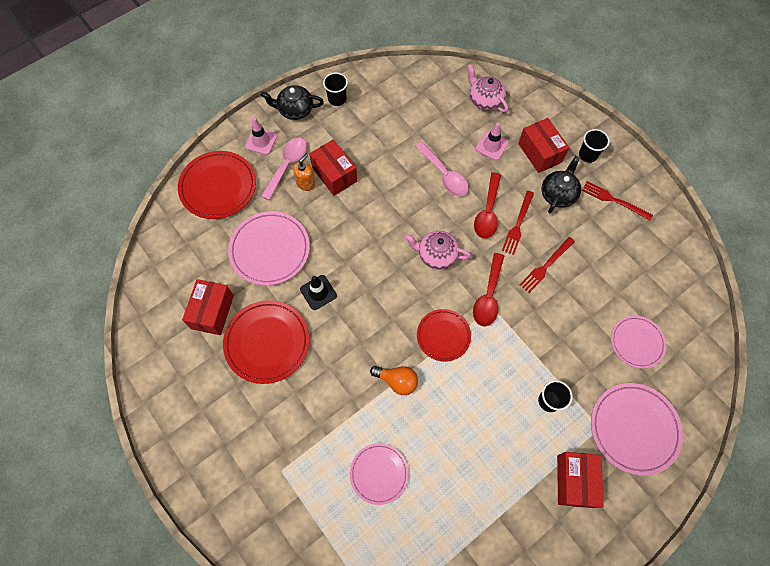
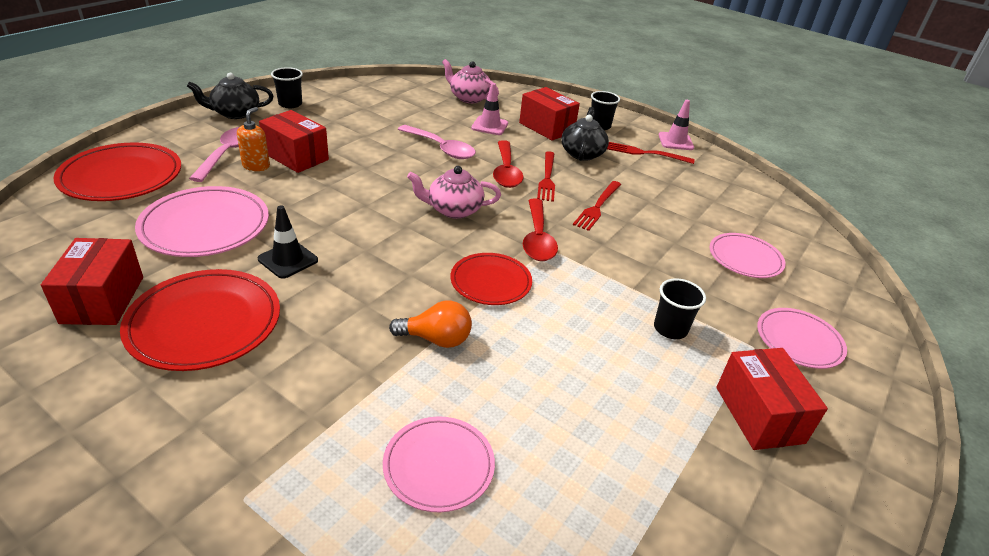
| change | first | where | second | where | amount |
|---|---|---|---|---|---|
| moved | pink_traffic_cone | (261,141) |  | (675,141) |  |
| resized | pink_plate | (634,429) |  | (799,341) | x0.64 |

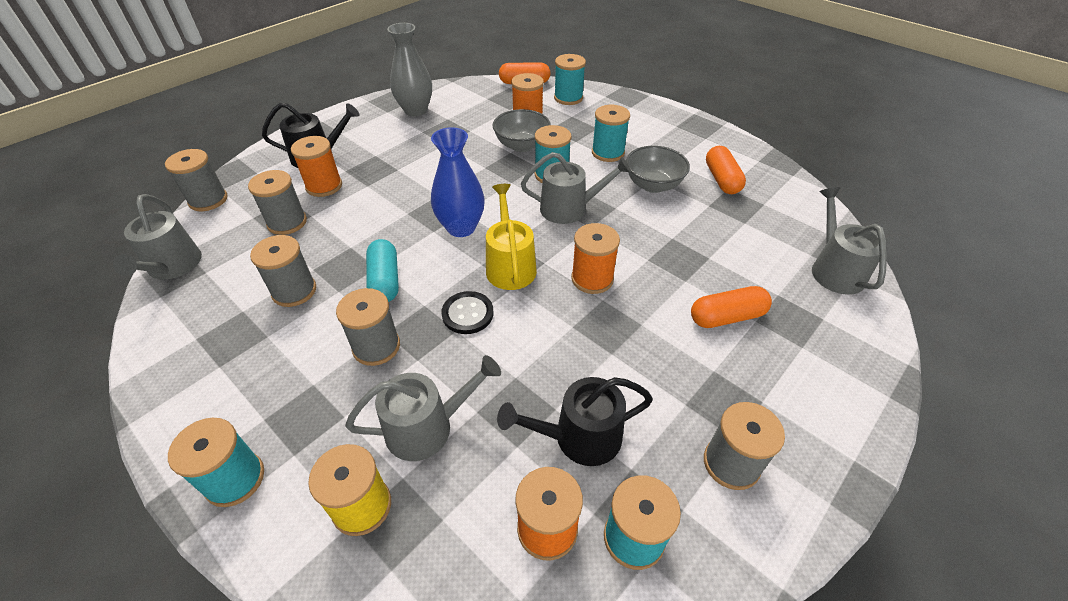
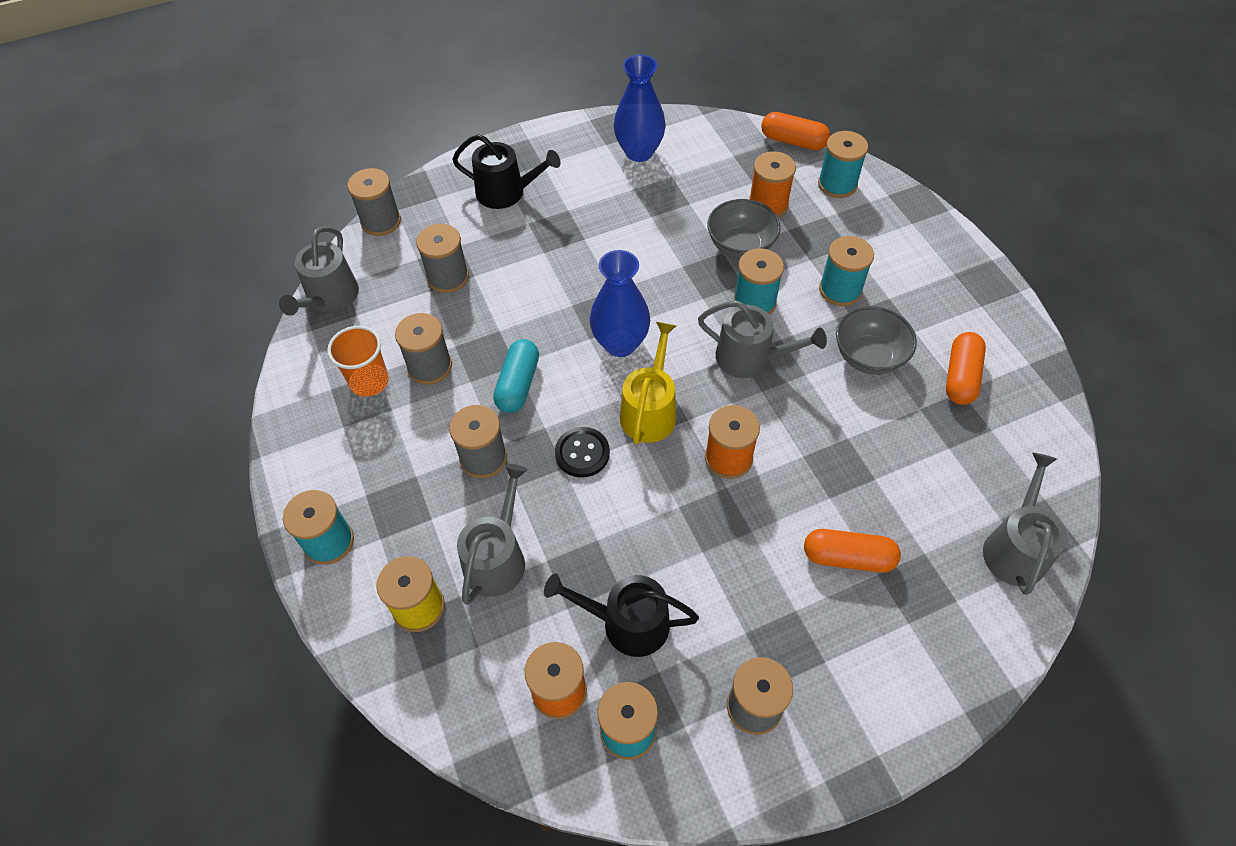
| change | first | where | second | where | amount |
|---|---|---|---|---|---|
| removed | orange_spool | (324,186) |  |  |  |
| turned | grey_watering_can | (427,427) |  | (497,558) | 75 degrees counterclockwise |
| recoloured | grey_vase | (415,110) | blue_vase | (639,152) |  |
| added |  |  | orange_cup | (369,382) |  |

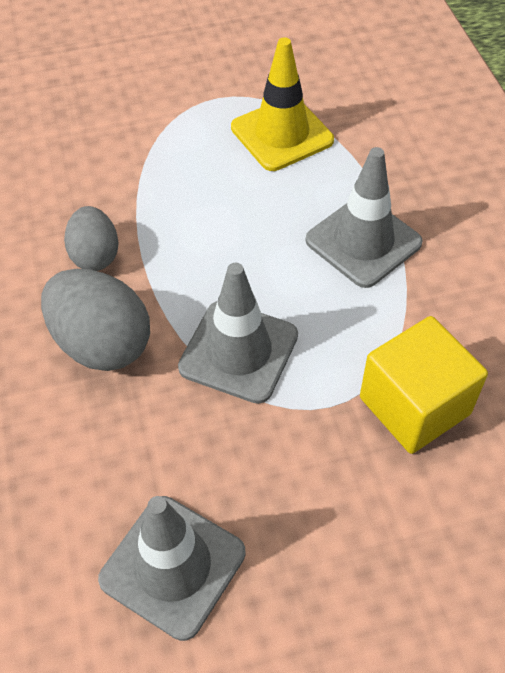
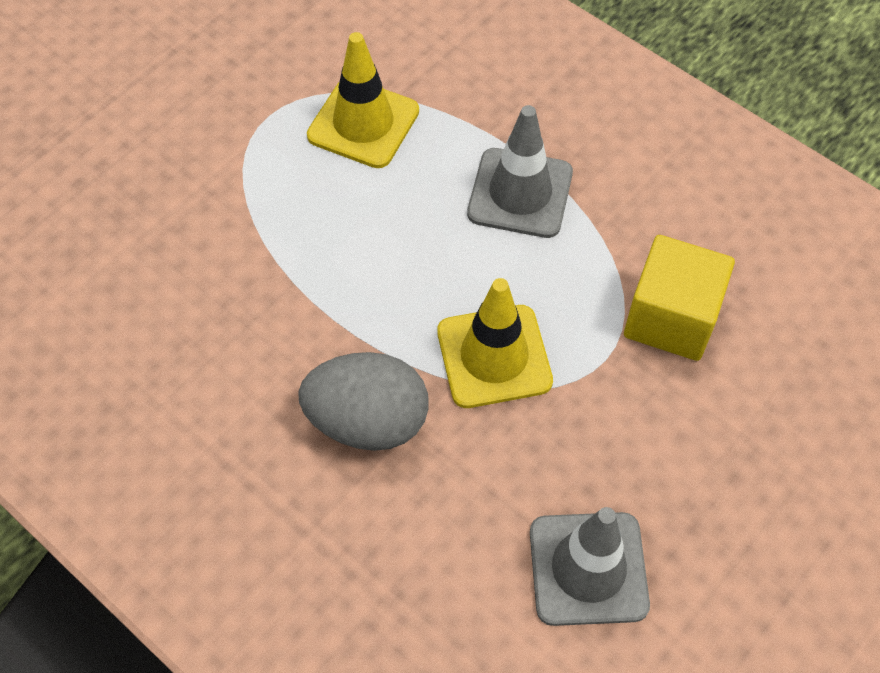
| change | first | where | second | where | amount |
|---|---|---|---|---|---|
| removed | grey_egg | (95,255) |  |  |  |
| recoloured | grey_traffic_cone | (238,351) | yellow_traffic_cone | (494,356) |  |

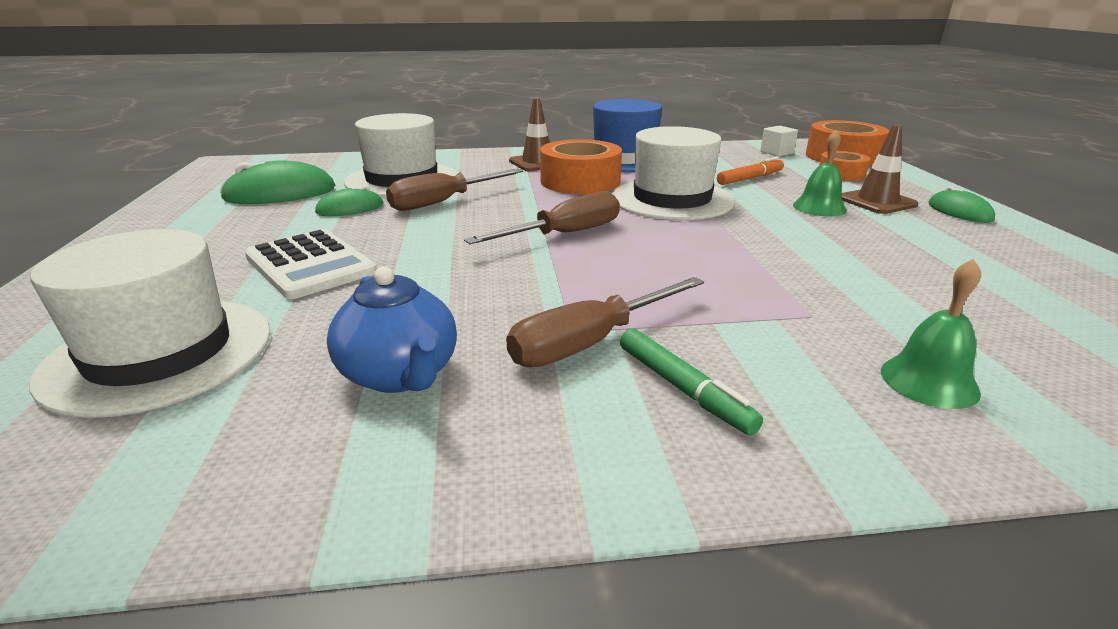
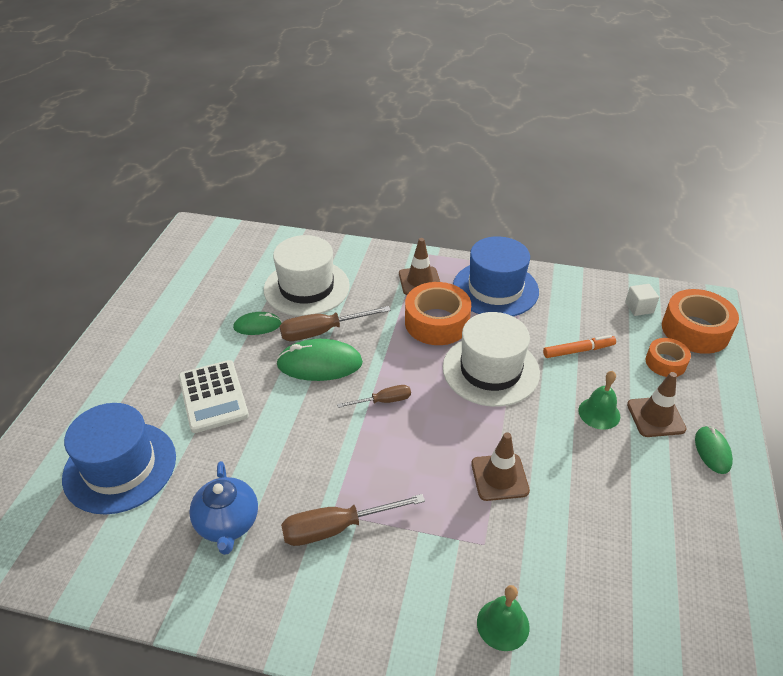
| change | first | where | second | where | amount |
|---|---|---|---|---|---|
| recoloured | white_hat | (159,353) | blue_hat | (120,467) |  |
| moved | green_mouse | (280,193) |  | (319,364) |  |
| resized | brown_screwdriver | (564,234) |  | (383,401) | x0.60 |
| removed | green_marker | (683,388) |  |  |  |
| added |  |  | brown_traffic_cone | (499,477) |  |

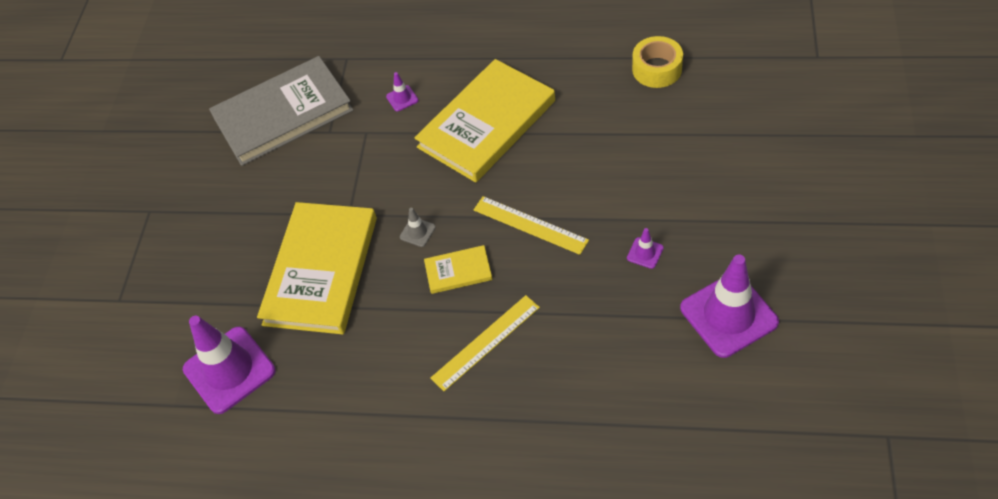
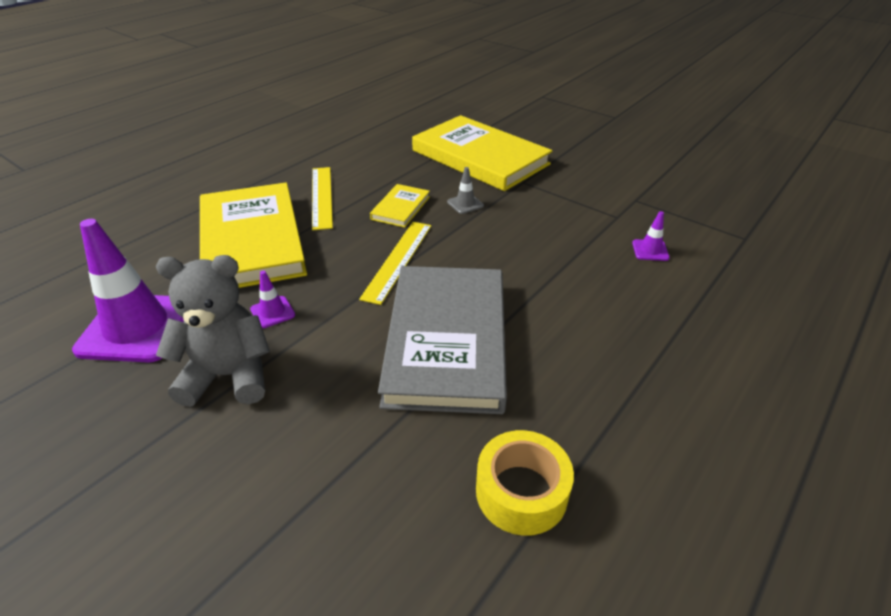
| change | first | where | second | where | amount |
|---|---|---|---|---|---|
| removed | purple_traffic_cone | (229,370) |  |  |  |
| moved | grey_book | (283,114) |  | (447,340) |  |
| moved | yellow_book | (487,124) |  | (251,240) |  |
| turned | yellow_ruler | (530,225) |  | (398,260) | 45 degrees counterclockwise |
| added |  |  | grey_teddy_bear | (228,376) |  |

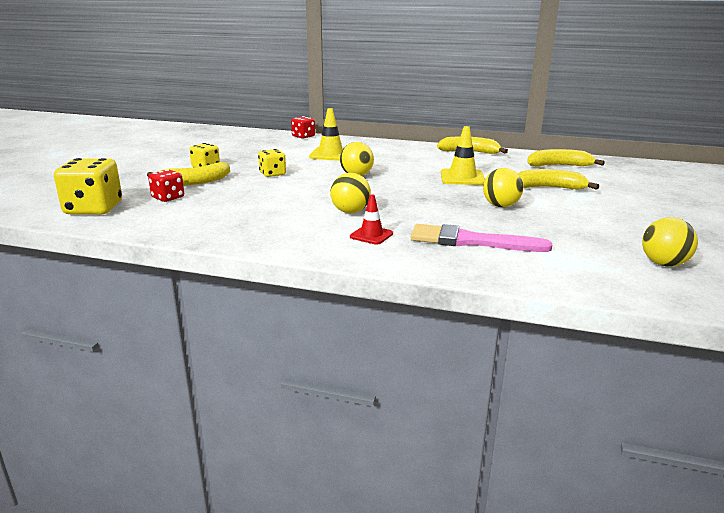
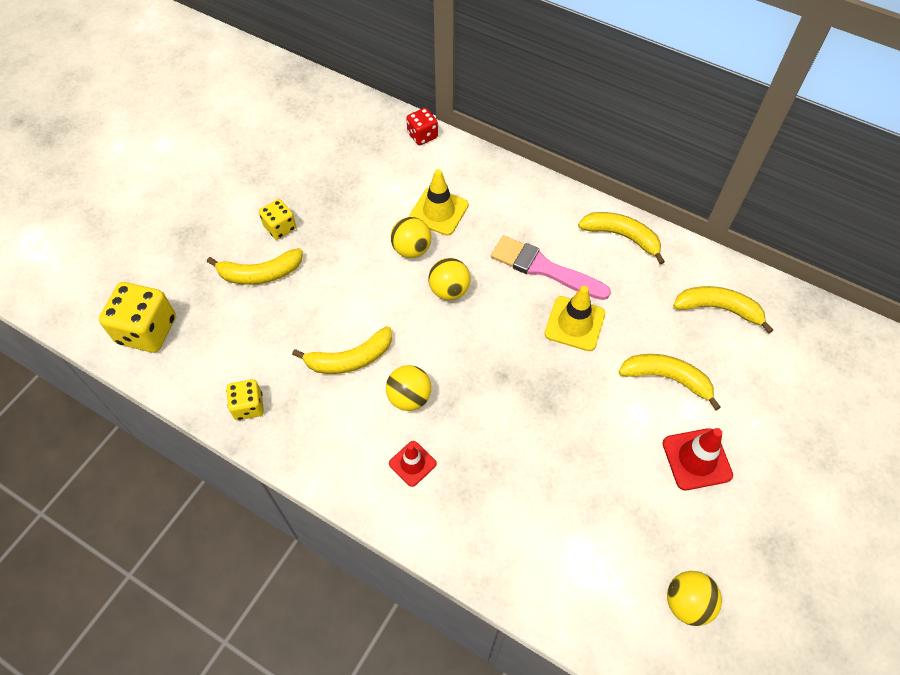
| change | first | where | second | where | amount |
|---|---|---|---|---|---|
| removed | red_dice | (168,197) |  |  |  |
| moved | yellow_dice | (272,174) |  | (248,406) |  |
| moved | pink_brush | (471,241) |  | (544,268) |  |
| moved | yellow_ball | (500,206) |  | (411,249) |  |
| added |  |  | yellow_banana | (350,359) |  |
| added |  |  | red_traffic_cone | (696,459) |  |

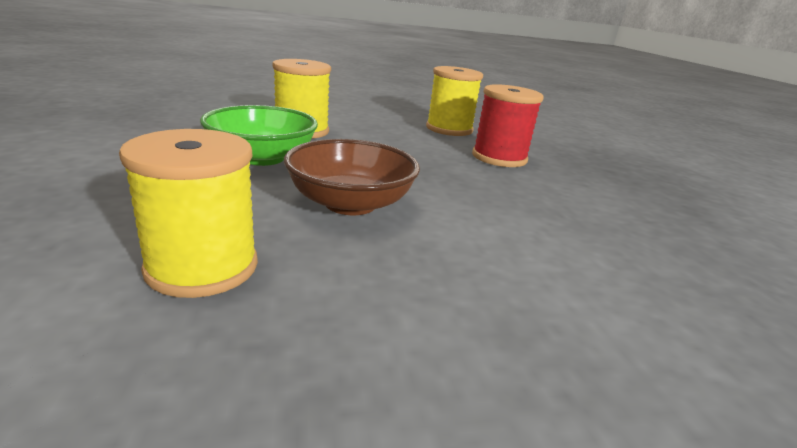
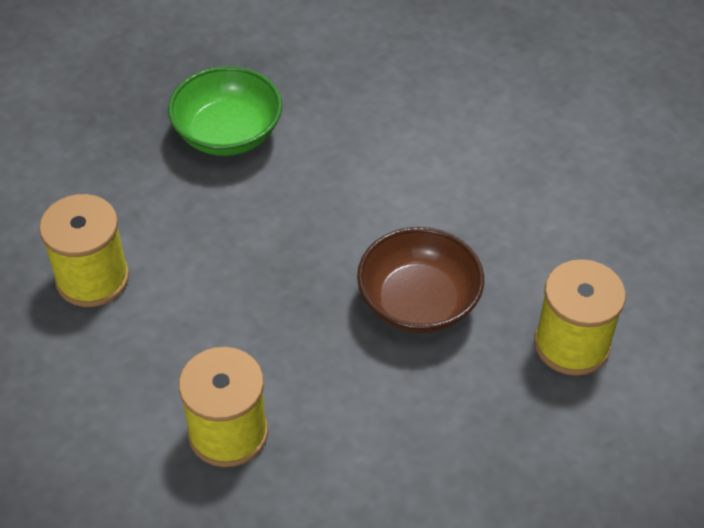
| change | first | where | second | where | amount |
|---|---|---|---|---|---|
| moved | green_bowl | (262,157) |  | (228,133) |  |
| removed | red_spool | (499,157) |  |  |  |

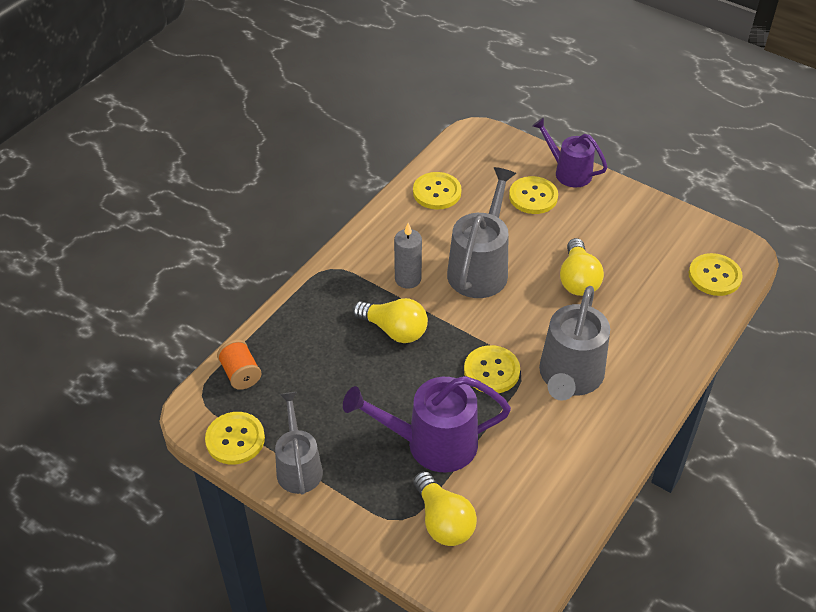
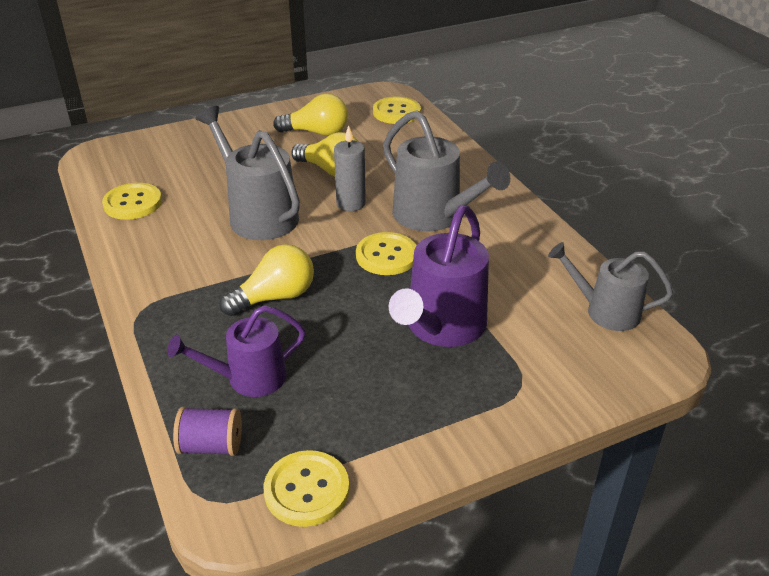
| change | first | where | second | where | amount |
|---|---|---|---|---|---|
| recoloured | orange_spool | (240,374) | purple_spool | (211,446) |  |
| moved | grey_watering_can | (298,467) |  | (605,311) |  |
| moved | grey_candle | (408,279) |  | (351,203) |  |
| moved | yellow_light_bulb | (443,521) |  | (317,132) |  |
| removed | yellow_button | (533,197) |  |  |  |
| moved | purple_watering_can | (568,172) |  | (248,378) |  |

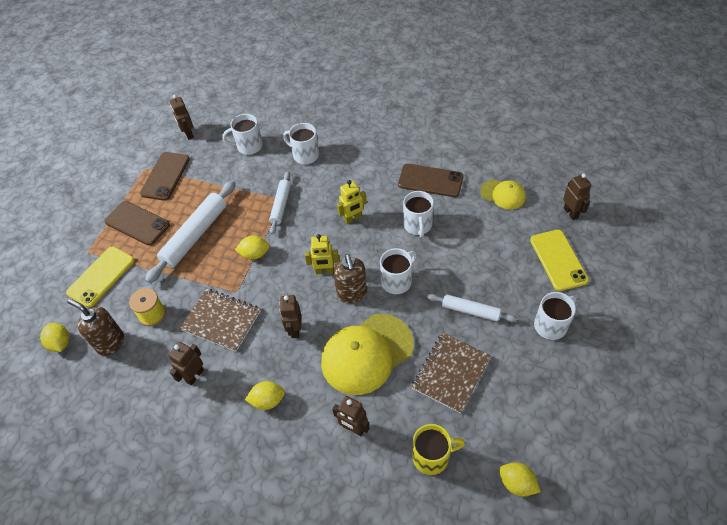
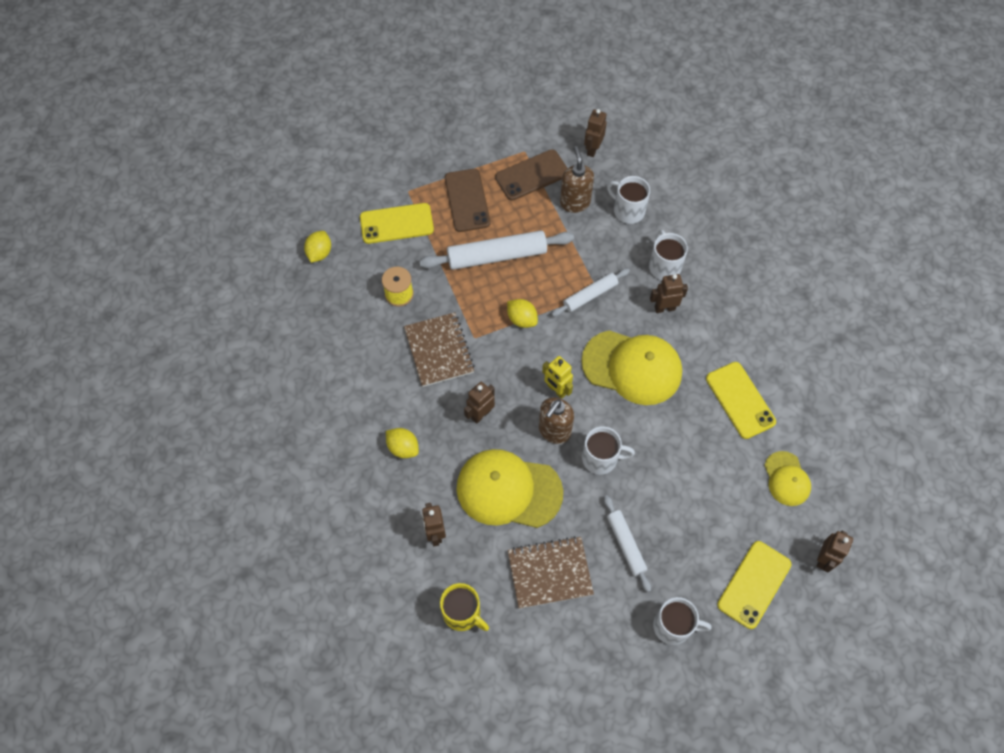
| change | first | where | second | where | amount |
|---|---|---|---|---|---|
| moved | brown_soap_dispenser | (110,343) |  | (575,202) |  |
| moved | brown_robot | (194,375) |  | (664,308) |  |
| replaced | yellow_robot | (353,218) | yellow_cap | (632,367) |  |
| recoloured | brown_phone | (430,181) | yellow_phone | (740,400) |  |
| removed | white_mug | (418,225) |  |  |  |
| removed | yellow_lemon | (516,483) |  |  |  |

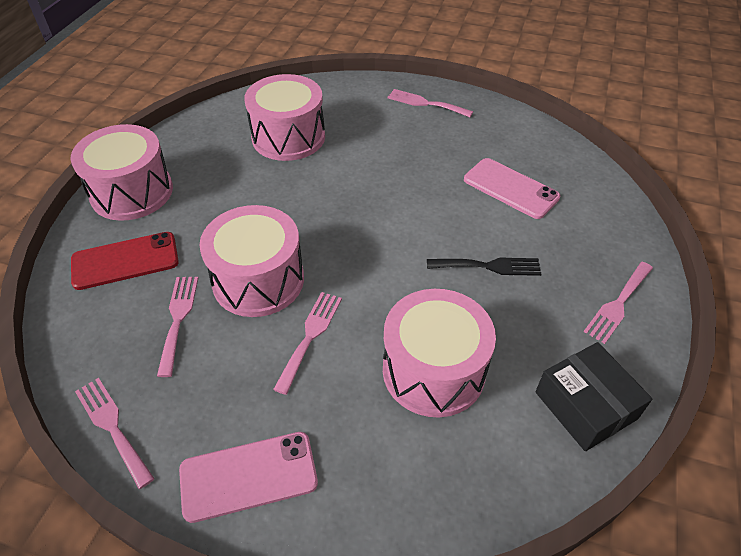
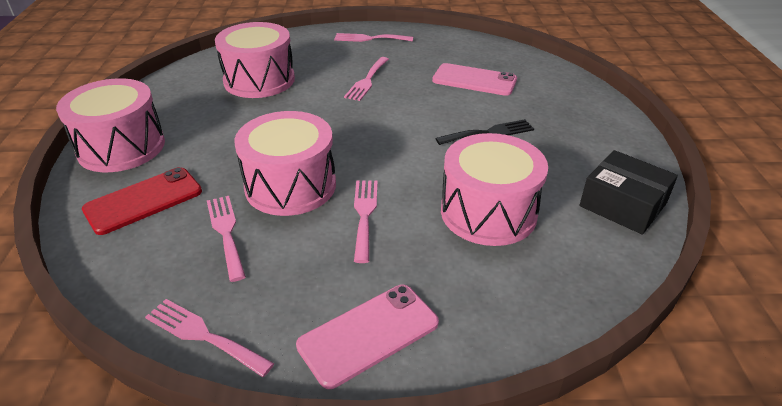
| change | first | where | second | where | amount |
|---|---|---|---|---|---|
| moved | pink_fork | (618,304) |  | (367,81) |  |

